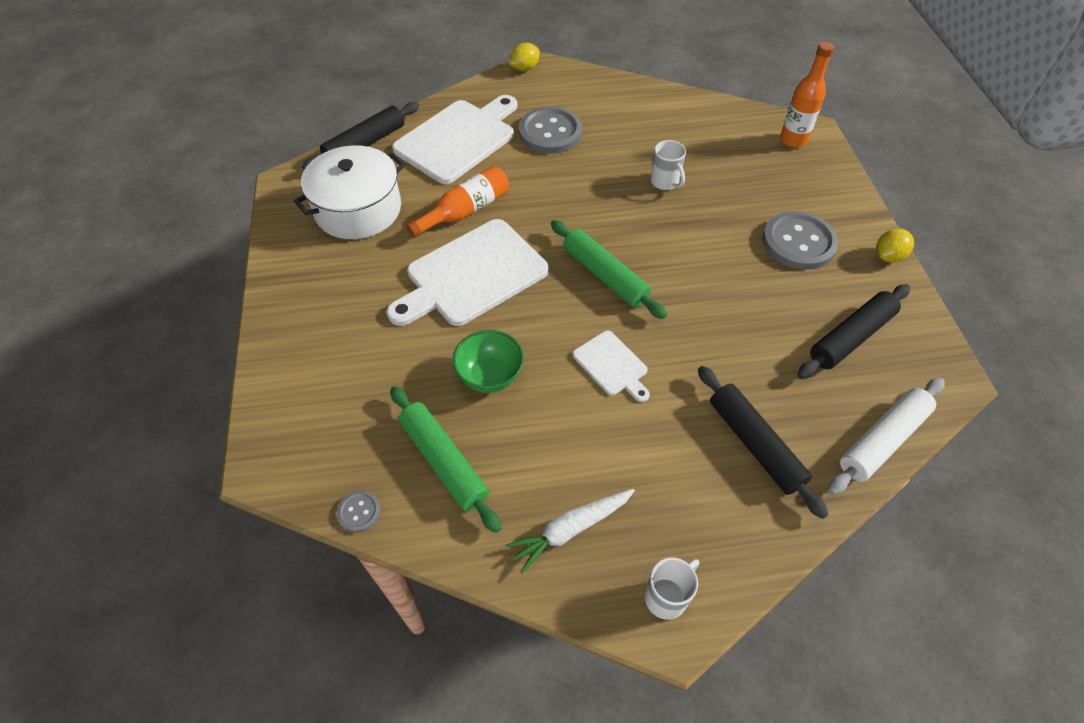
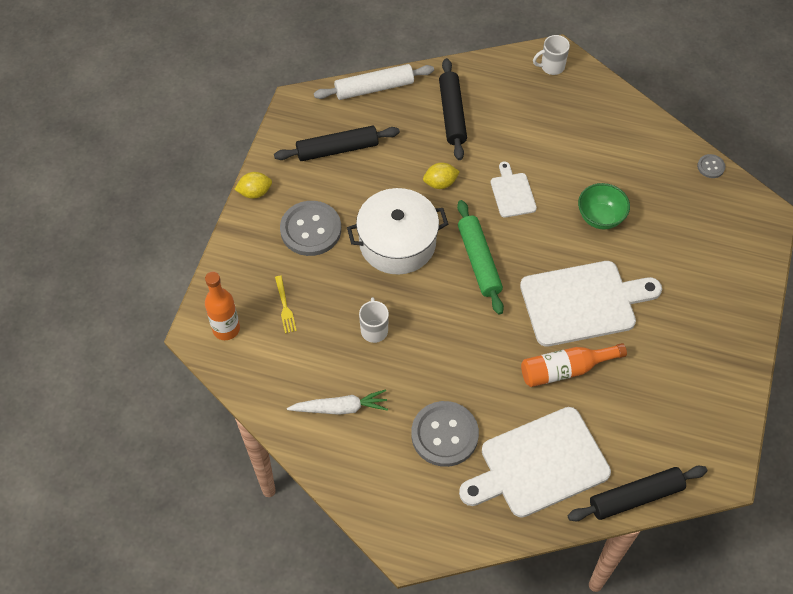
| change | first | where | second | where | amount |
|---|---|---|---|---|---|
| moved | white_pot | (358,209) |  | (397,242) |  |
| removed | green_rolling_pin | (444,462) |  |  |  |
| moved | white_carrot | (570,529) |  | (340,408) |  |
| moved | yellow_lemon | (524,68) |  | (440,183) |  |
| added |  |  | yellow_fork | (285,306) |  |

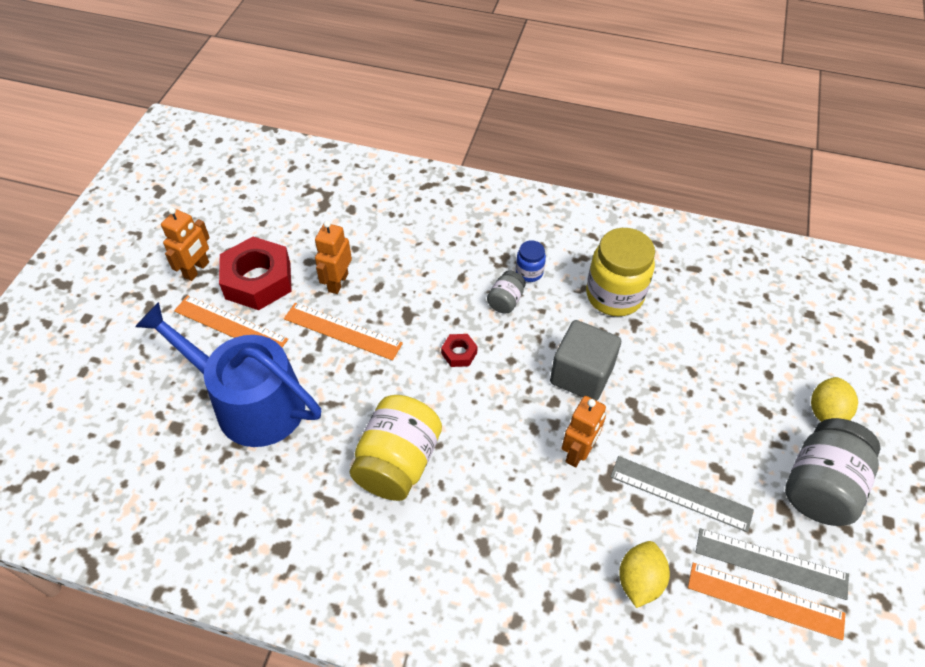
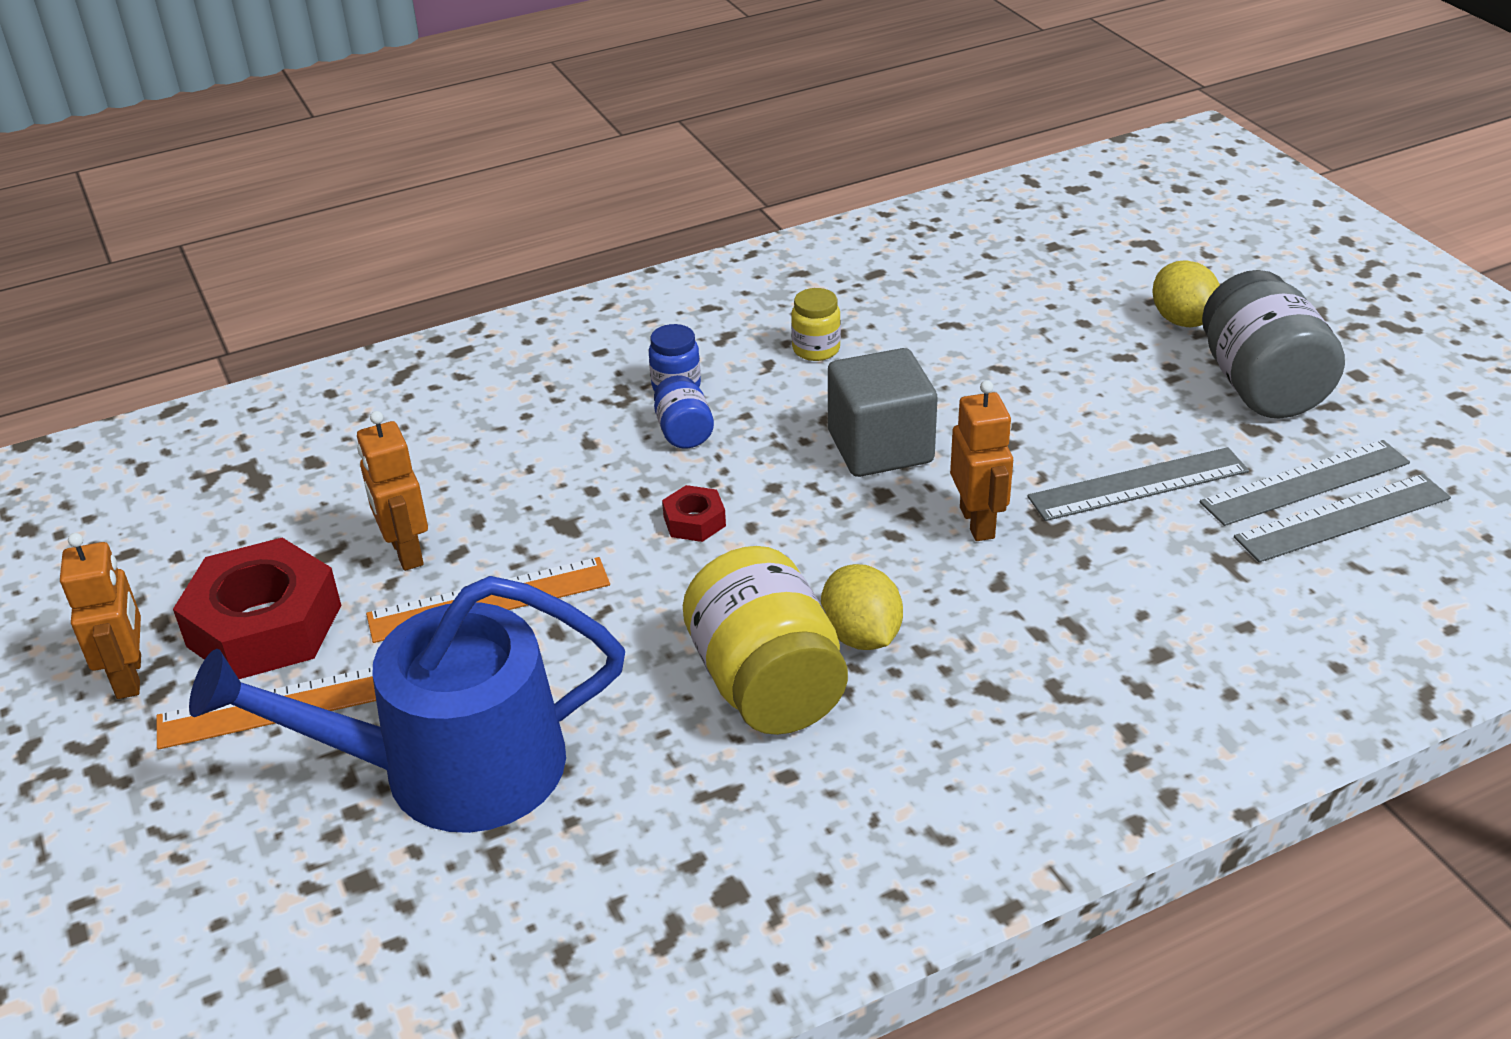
| change | first | where | second | where | amount |
|---|---|---|---|---|---|
| recoloured | grey_jar | (505,301) | blue_jar | (684,432) |  |
| resized | yellow_jar | (614,295) |  | (816,349) | x0.49 |
| moved | yellow_lemon | (639,580) |  | (861,636) |  |
| recoloured | orange_ruler | (765,601) | grey_ruler | (1343,518) |  |

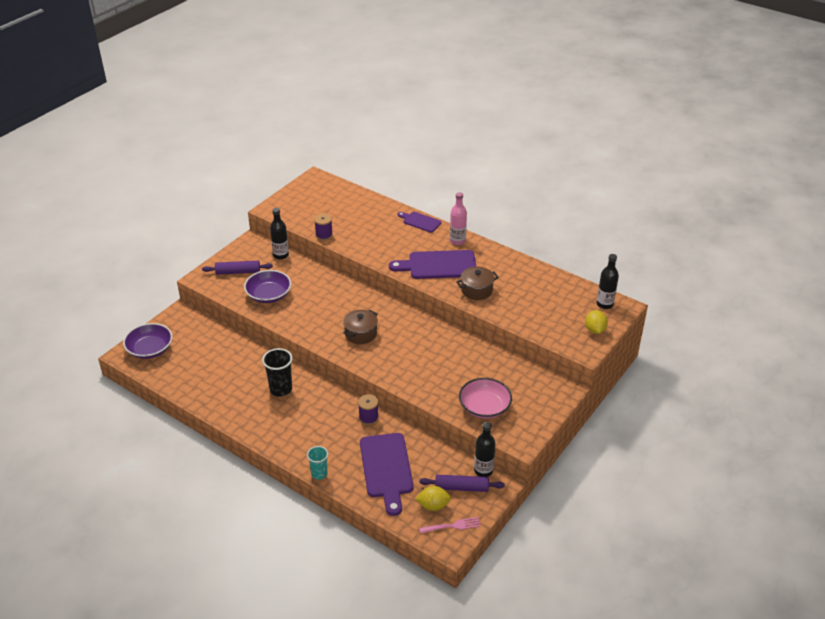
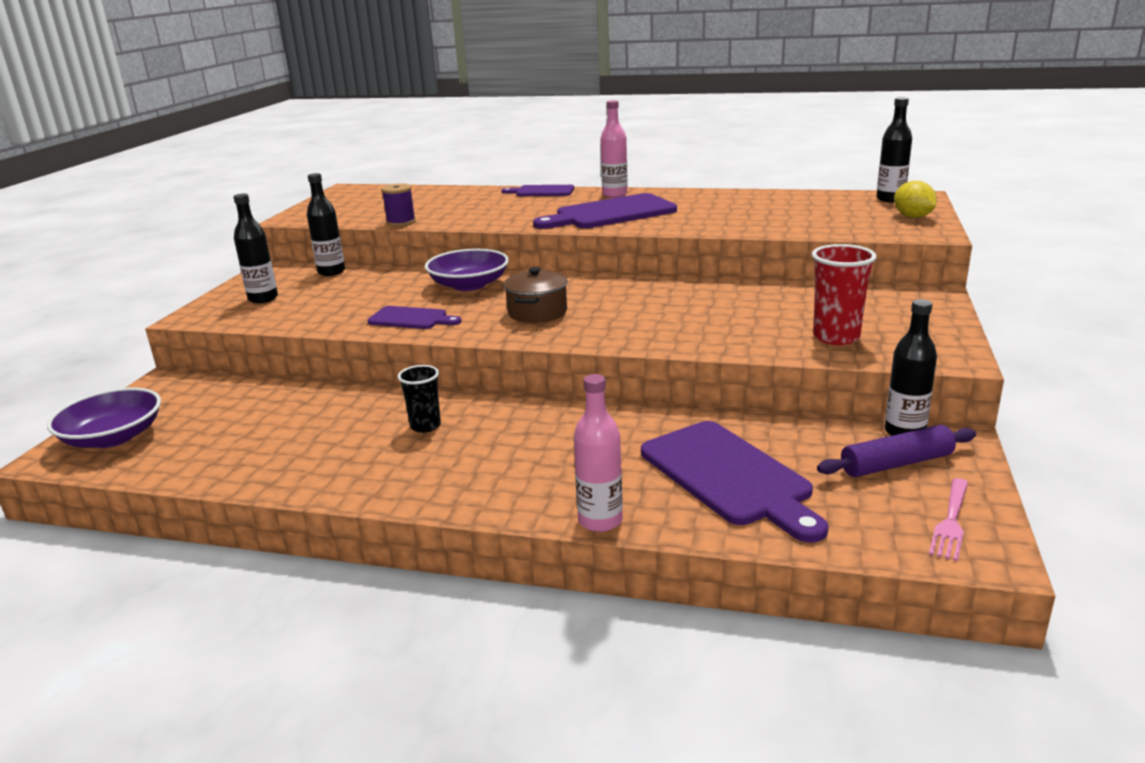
| change | first | where | second | where | amount |
|---|---|---|---|---|---|
| replaced | purple_rolling_pin | (238,272) | black_bottle | (263,298) |  |
| moved | purple_bowl | (269,295) |  | (469,285) |  |
| resized | black_cup | (281,389) |  | (425,426) | x0.66 |
| replaced | turquoise_cup | (319,474) | pink_bottle | (600,521) |  |
| removed | purple_spool | (368,418) |  |  |  |
| removed | yellow_lemon | (433,506) |  |  |  |
| turned | pink_fork | (452,526) |  | (951,522) | 150 degrees clockwise |
| removed | brown_pot | (476,290) |  |  |  |
| replaced | pink_bowl | (484,407) | red_cup | (836,337) |  |
| added |  |  | purple_cutting_board | (411,319) |  |

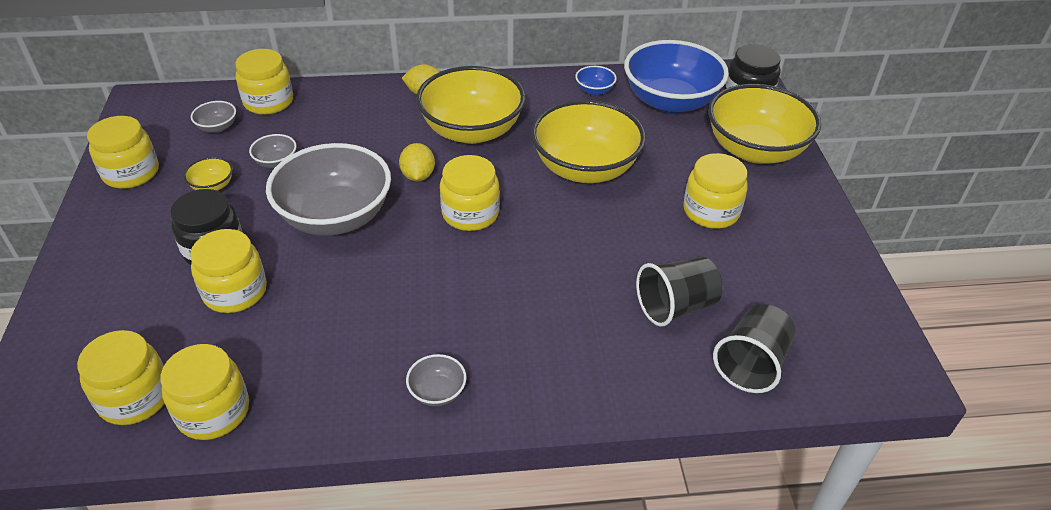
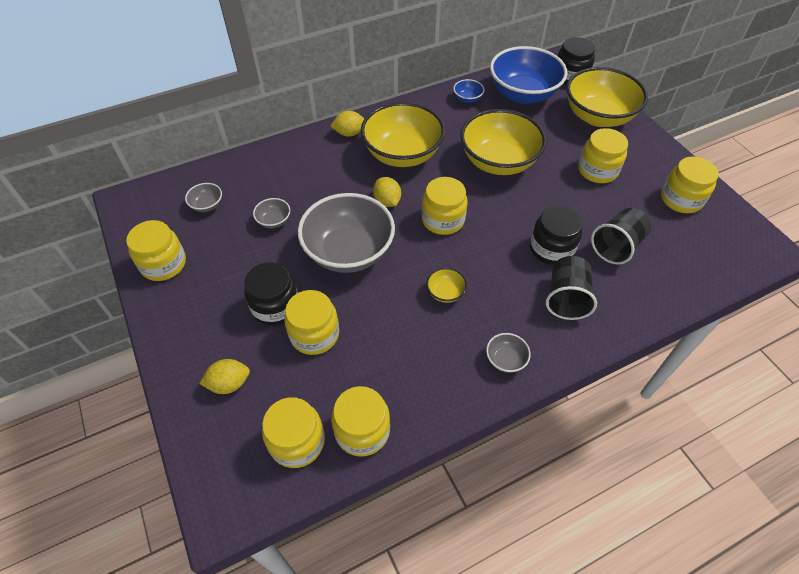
| change | first | where | second | where | amount |
|---|---|---|---|---|---|
| moved | yellow_bowl | (212,186) |  | (445,293) |  |
| moved | yellow_jar | (268,102) |  | (681,199) |  |
| moved | black_cup | (751,364) |  | (566,298) |  |
| added |  |  | yellow_lemon | (229,383) |  |
| added |  |  | black_jar | (551,249) |  |

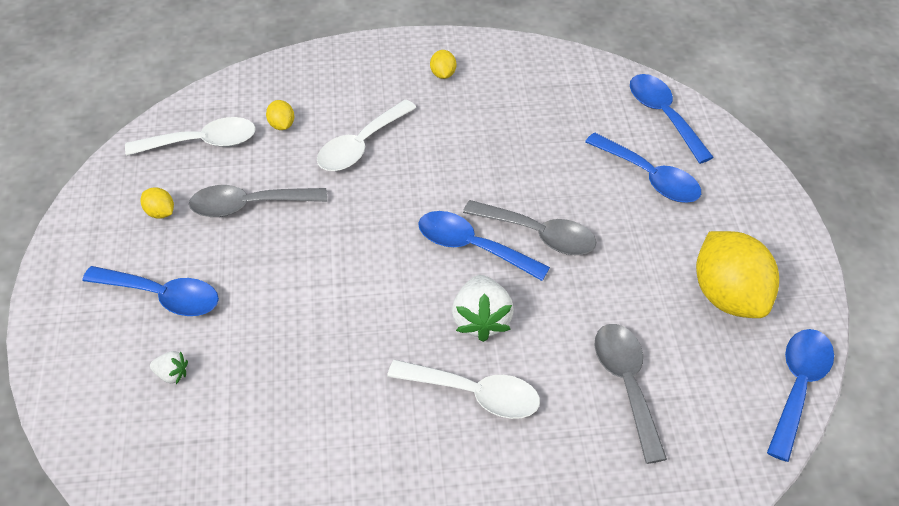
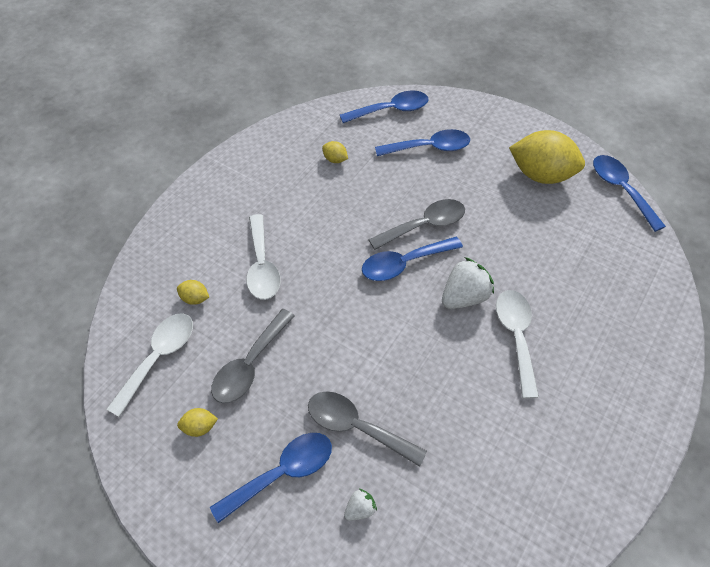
| change | first | where | second | where | amount |
|---|---|---|---|---|---|
| turned | white_spoon | (474,394) |  | (516,337) | 60 degrees counterclockwise |
| moved | yellow_lemon | (443,74) |  | (335,159) |  |
| turned | white_strawberry | (481,320) |  | (464,296) | 75 degrees counterclockwise |
| moved | grey_spoon | (627,384) |  | (357,427) |  |
| turned | blue_spoon | (664,116) |  | (390,110) | 150 degrees clockwise |

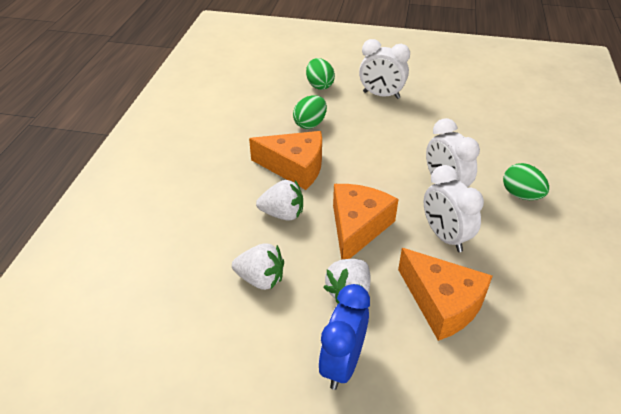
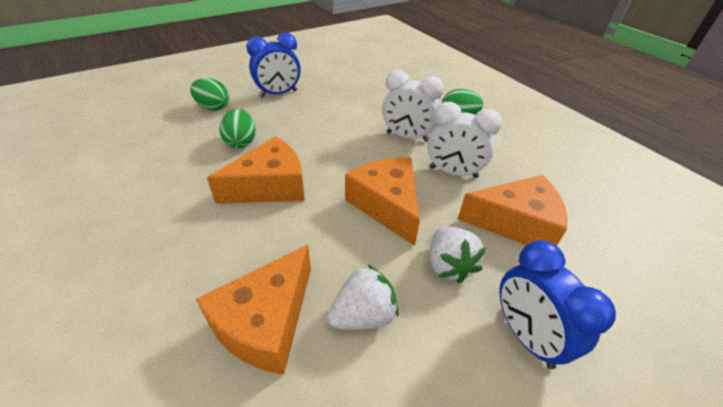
| change | first | where | second | where | amount |
|---|---|---|---|---|---|
| removed | white_strawberry | (282,214) |  |  |  |
| recoloured | white_clock | (381,95) | blue_clock | (278,94) |  |
| added |  |  | orange_cheese | (266,322) |  |

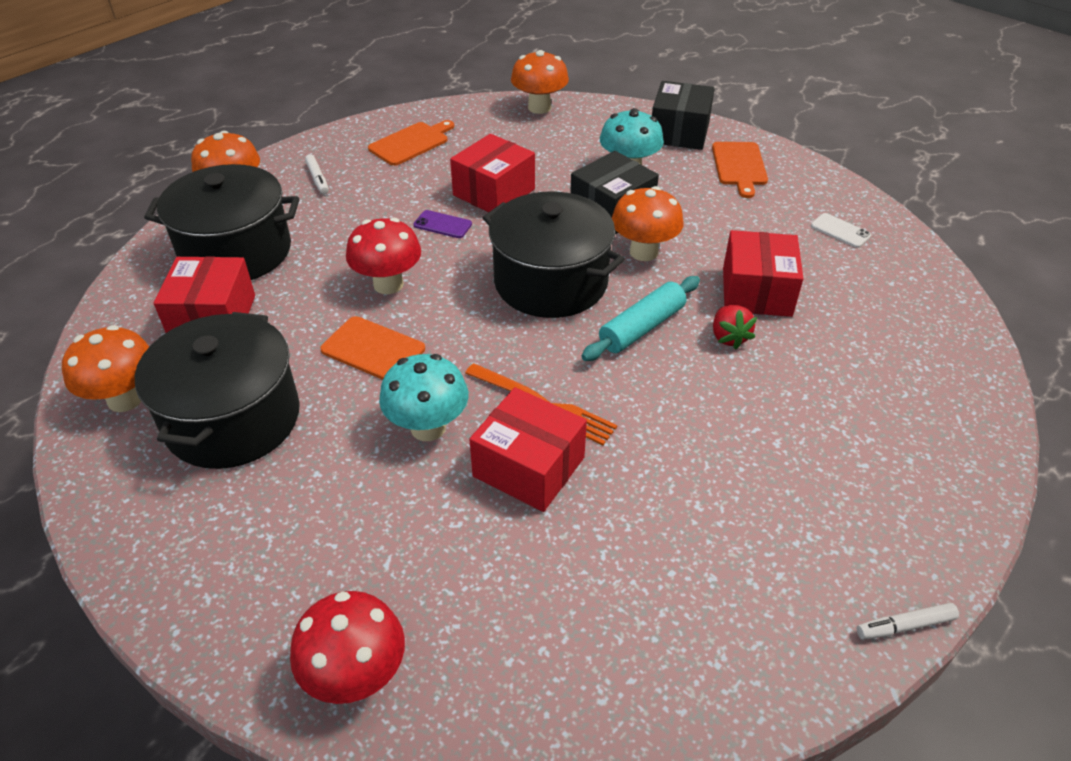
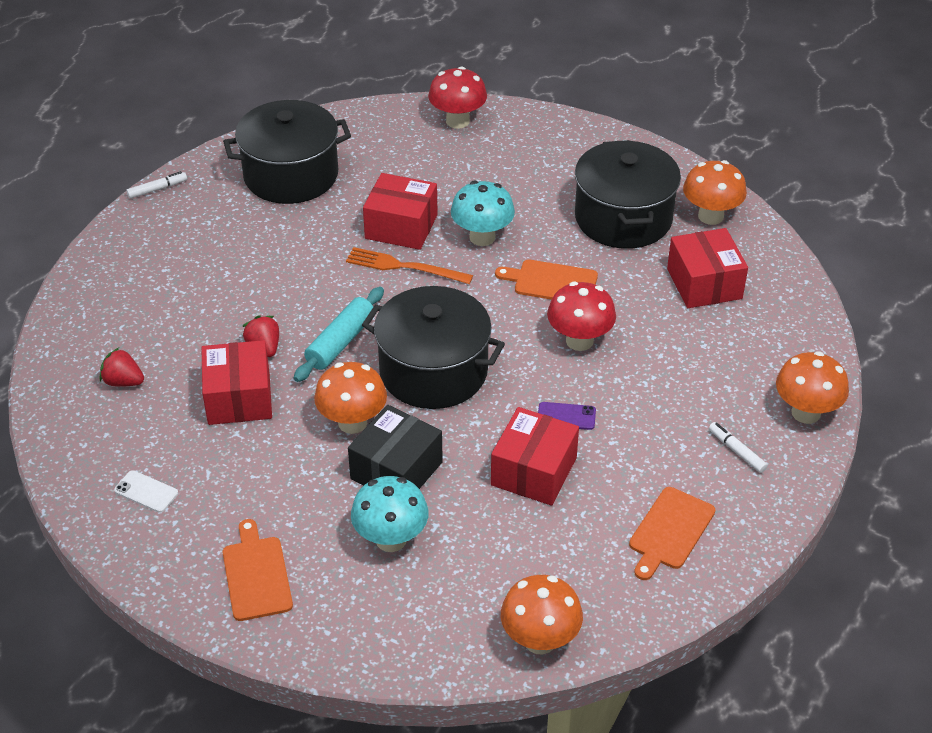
| change | first | where | second | where | amount |
|---|---|---|---|---|---|
| moved | black_pot | (236,252) |  | (291,175) |  |
| removed | black_box | (679,132) |  |  |  |
| added |  |  | red_strawberry | (123,382) |  |

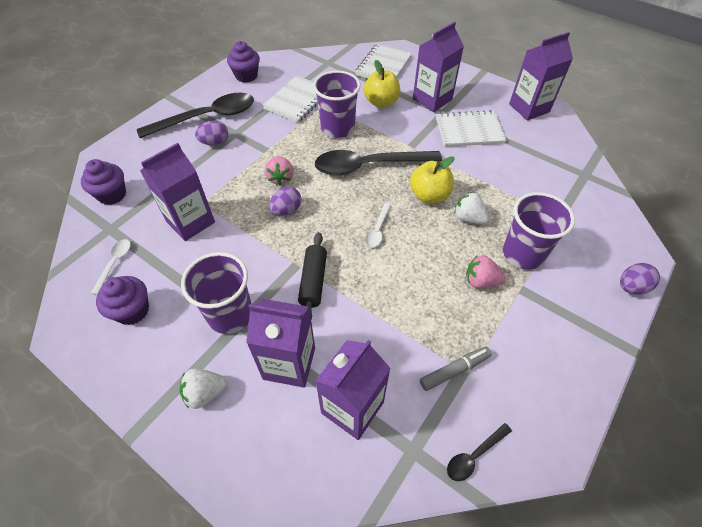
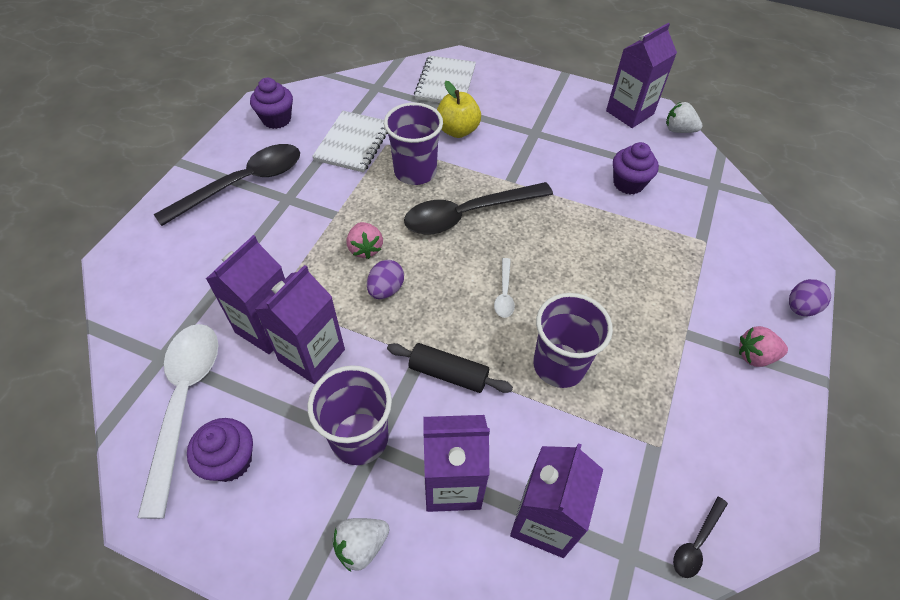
| change | first | where | second | where | amount |
|---|---|---|---|---|---|
| moved | purple_cupcake | (112,194) |  | (628,183) |  |
| resized | white_spoon | (115,263) |  | (184,402) | x2.29 |
| removed | purple_egg | (215,143) |  |  |  |
| turned | black_rolling_pin | (313,281) |  | (448,373) | 60 degrees counterclockwise |
| removed | yellow_apple | (429,195) |  |  |  |
| moved | purple_carton | (432,99) |  | (312,355) |  |
| removed | grey_marker | (454,370) |  |  |  |
| removed | white_notebook | (469,130) |  |  |  |
| moved | white_strawberry | (468,218) |  | (678,130) |  |
| moved | pink_strawberry | (480,281) |  | (755,356) |  |
| moved | purple_cup | (523,254) |  | (559,365) |  |

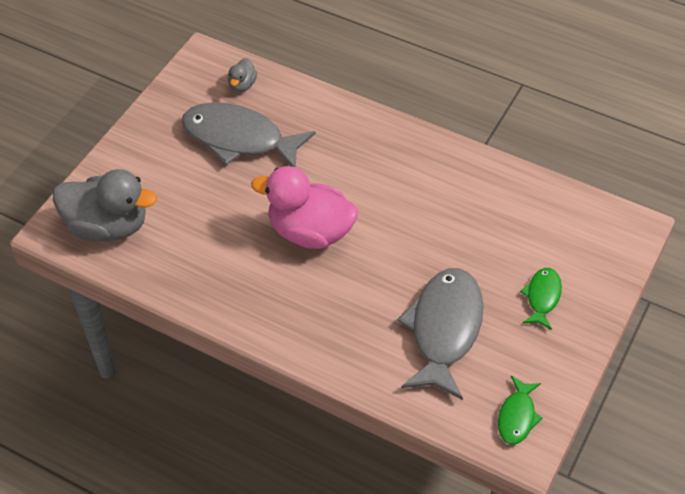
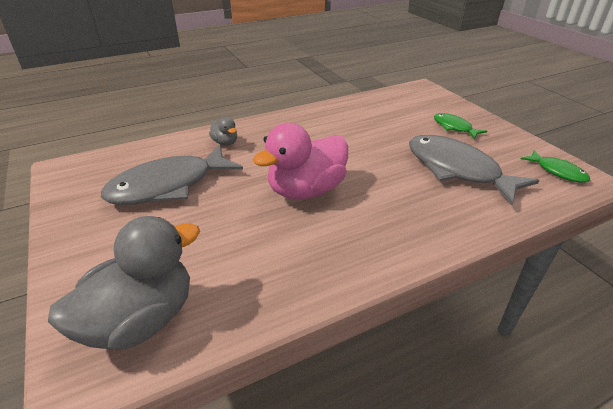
| change | first | where | second | where | amount |
|---|---|---|---|---|---|
| moved | grey_duck | (242,85) |  | (225,142) |  |

